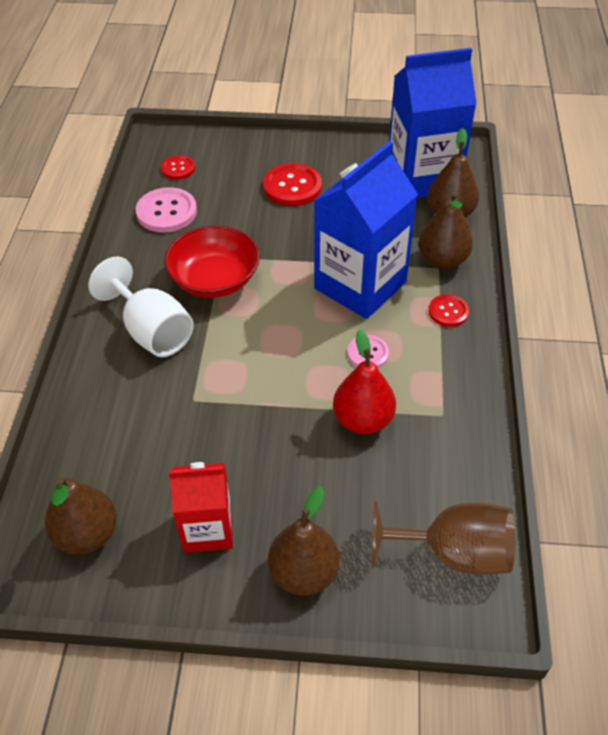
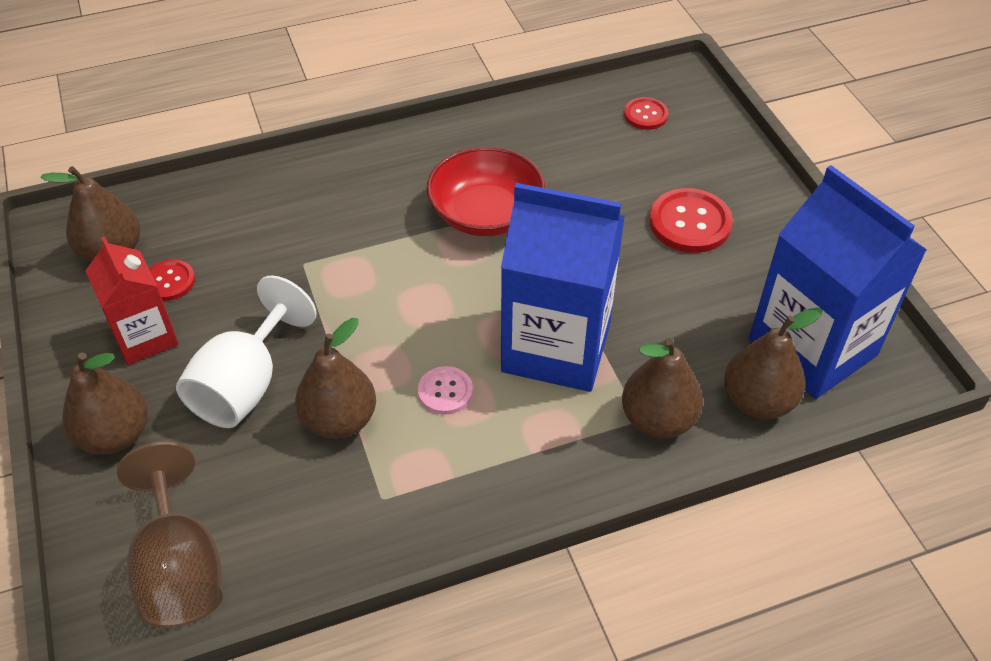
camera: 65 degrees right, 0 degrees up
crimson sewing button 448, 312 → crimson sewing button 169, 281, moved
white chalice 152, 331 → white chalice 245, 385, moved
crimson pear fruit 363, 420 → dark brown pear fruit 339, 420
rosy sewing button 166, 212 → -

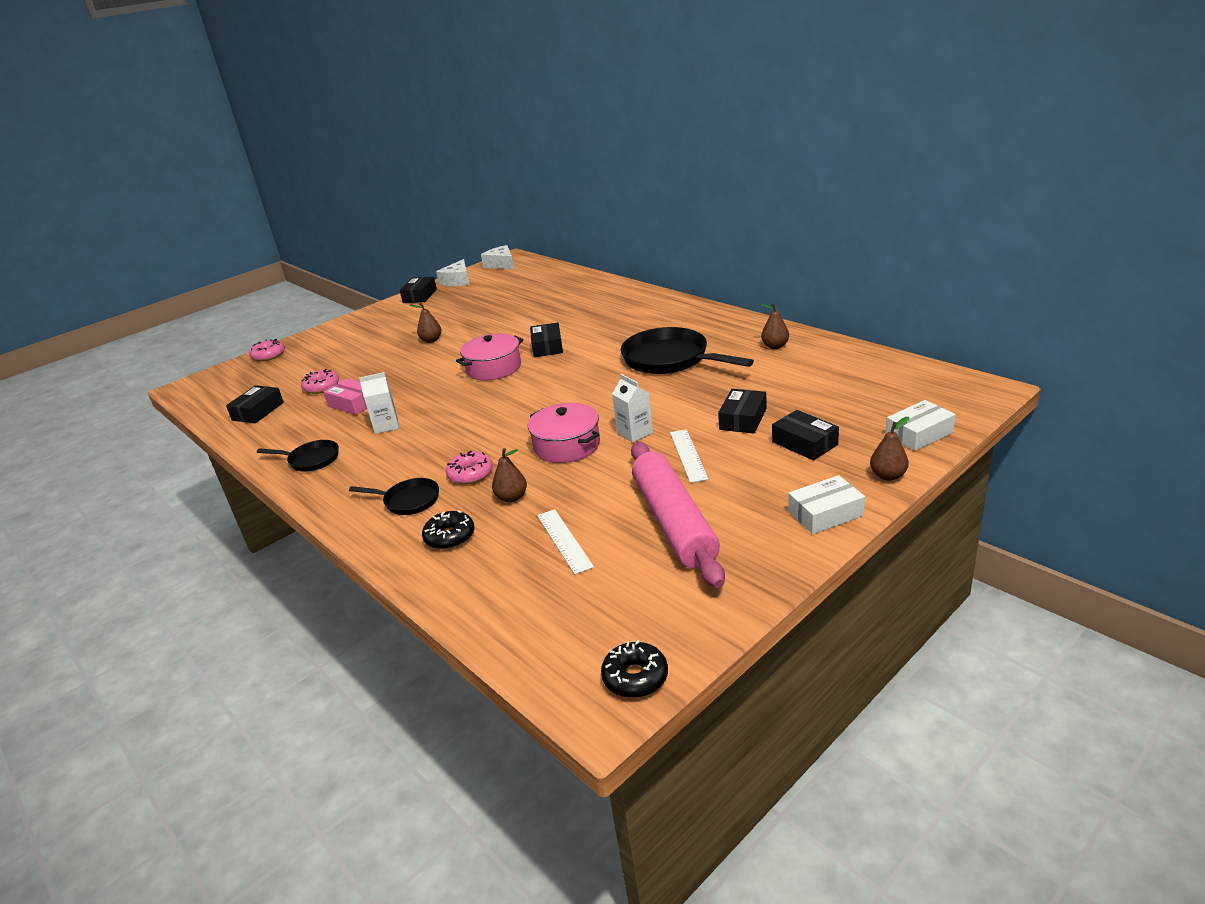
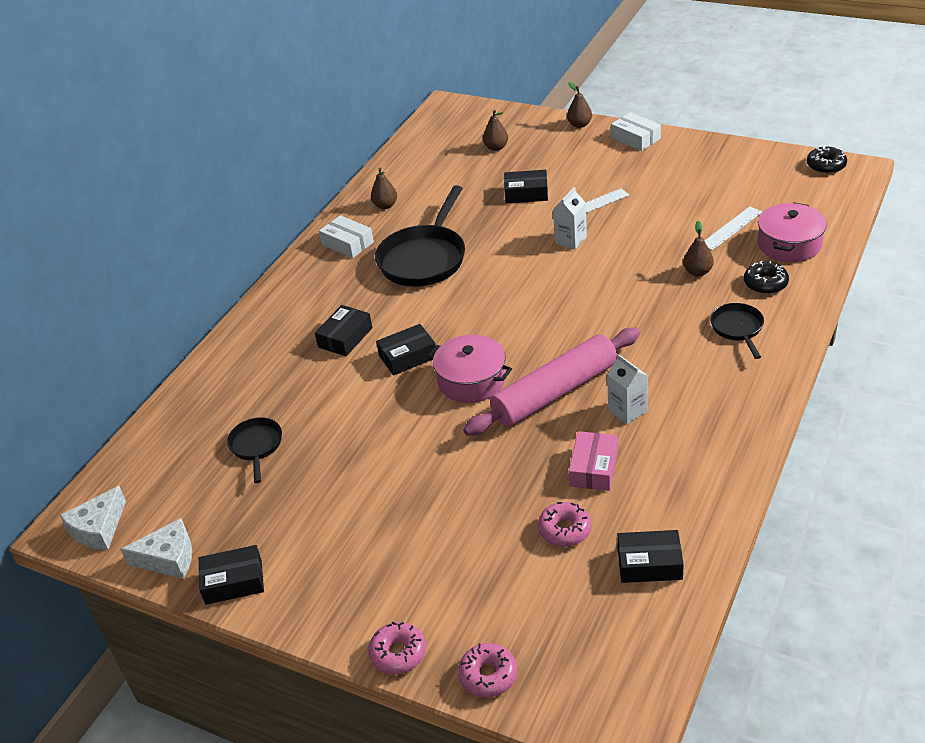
camera: 110 degrees left, 10 degrees up
black skillet 311, 460 → black skillet 256, 446, moved
black box 804, 443 → black box 345, 337, moved
white box 919, 434 → white box 347, 243, moved
rosy doughnut 470, 474 → rosy doughnut 398, 653, moved
rosy pastry roller 674, 522 → rosy pastry roller 555, 392, moved
dark brown pear fruit 431, 340 → dark brown pear fruit 496, 147, moved
rosy pot 567, 445 → rosy pot 789, 244, moved

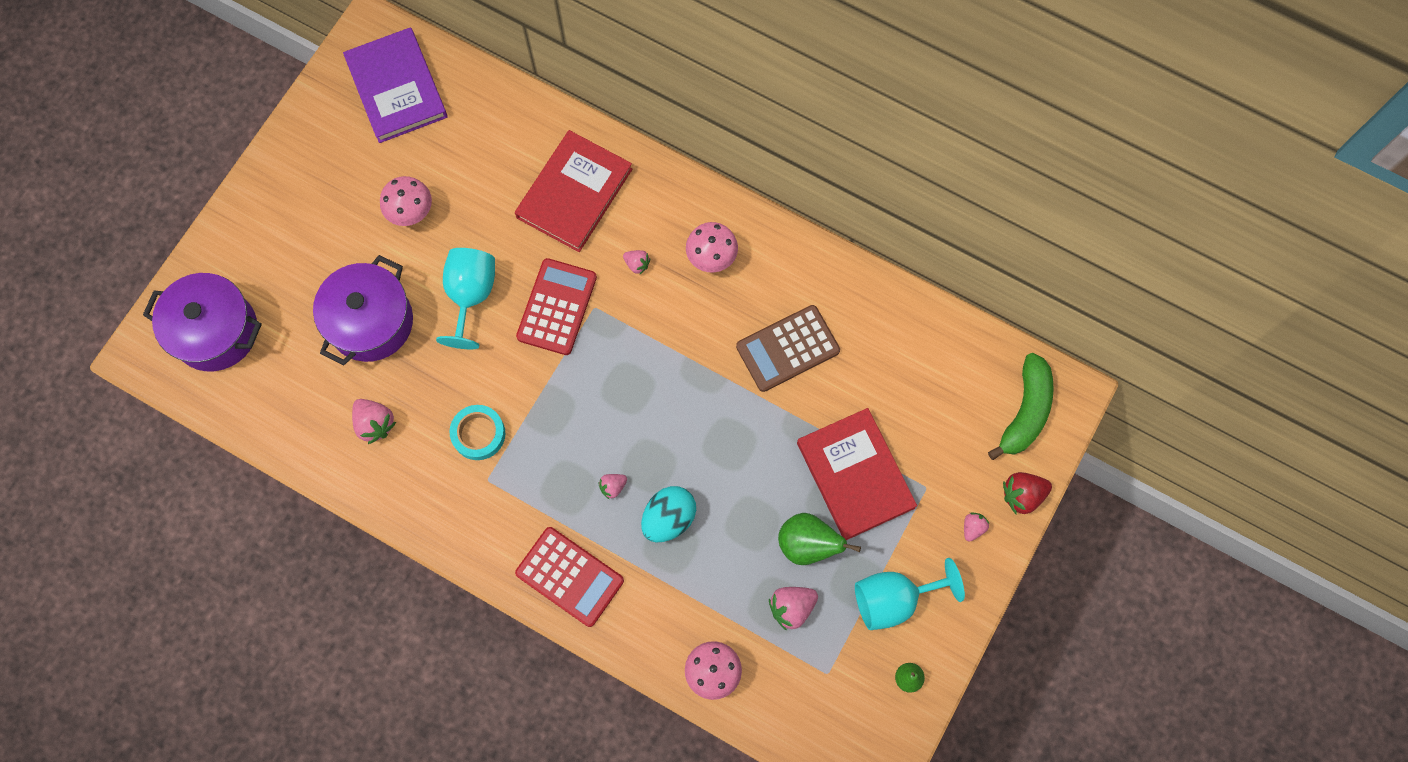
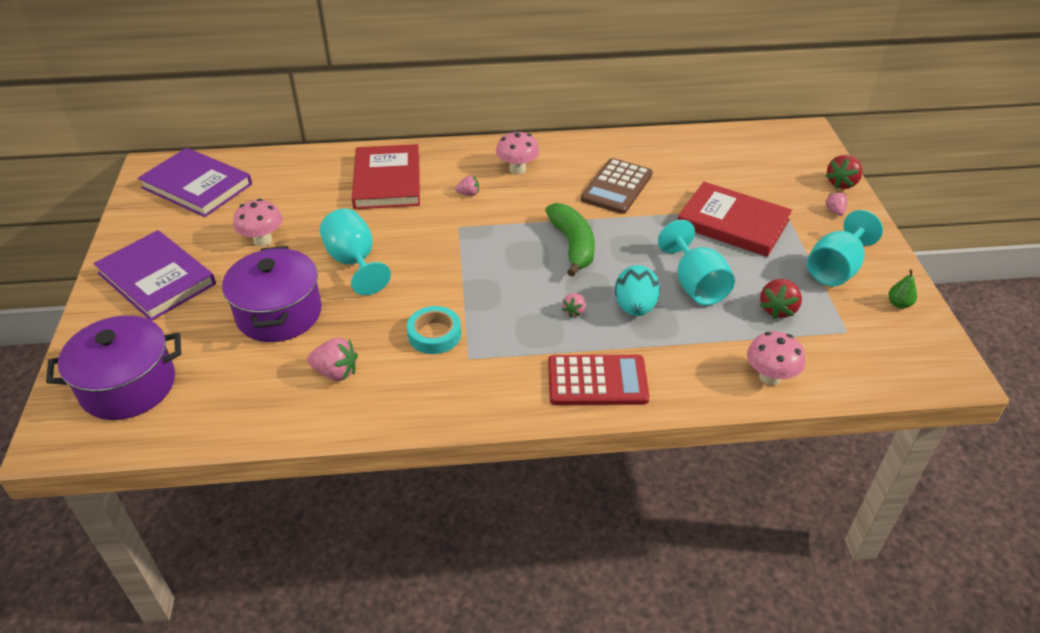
camera: 35 degrees left, 30 degrees down
- → royal purple hardback 157, 278
green banana 1025, 412 → green banana 573, 245, moved
- → turquoise chalice 695, 285
rosy strawberry 791, 607 → crimson strawberry 778, 309
crimson pocket calculator 557, 307 → -
green pear fruit 807, 544 → -

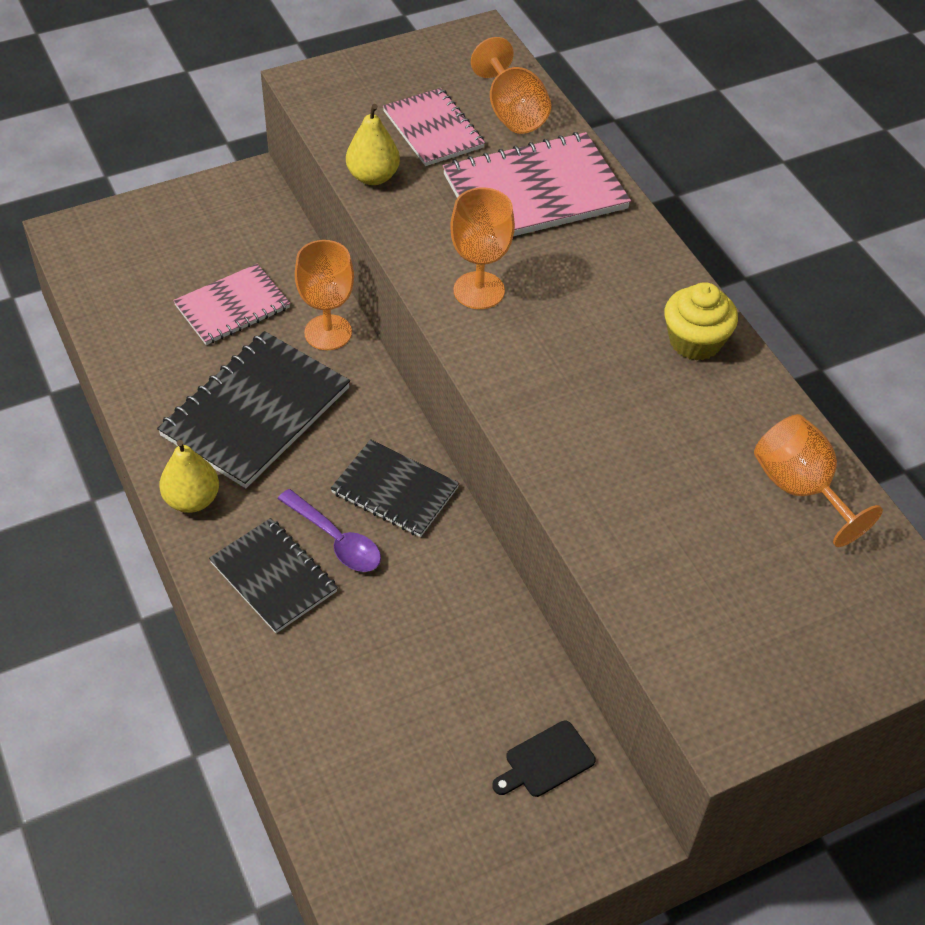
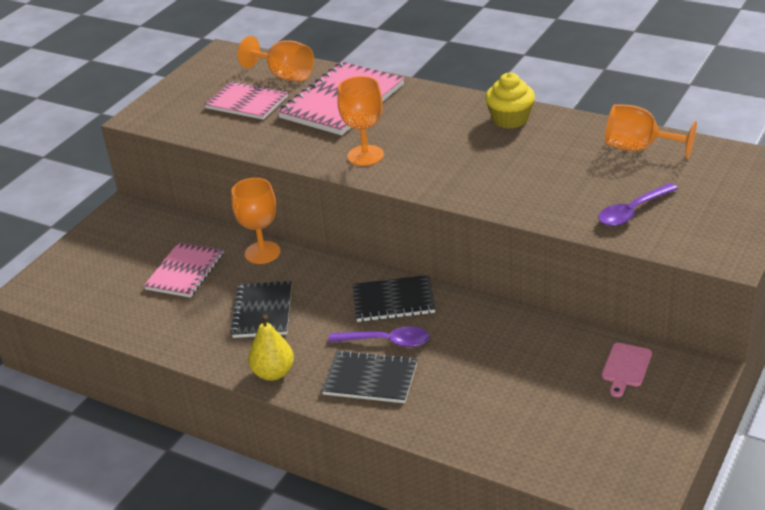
camera: 30 degrees left, 15 degrees down
black notebook 256, 412 → black notebook 263, 311, x0.63
- → royal purple tablespoon 632, 211
black bread board 546, 761 → rosy bread board 625, 367
yellow pear fruit 373, 177 → -

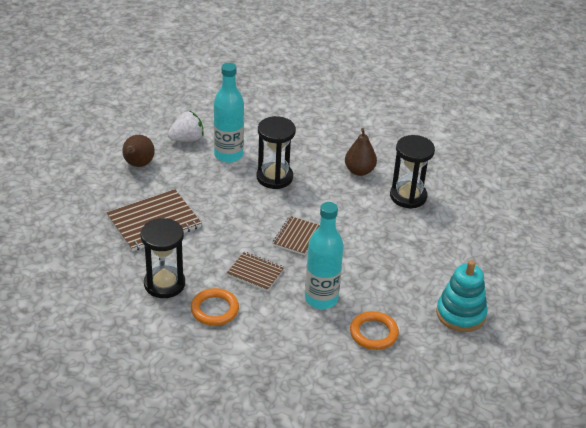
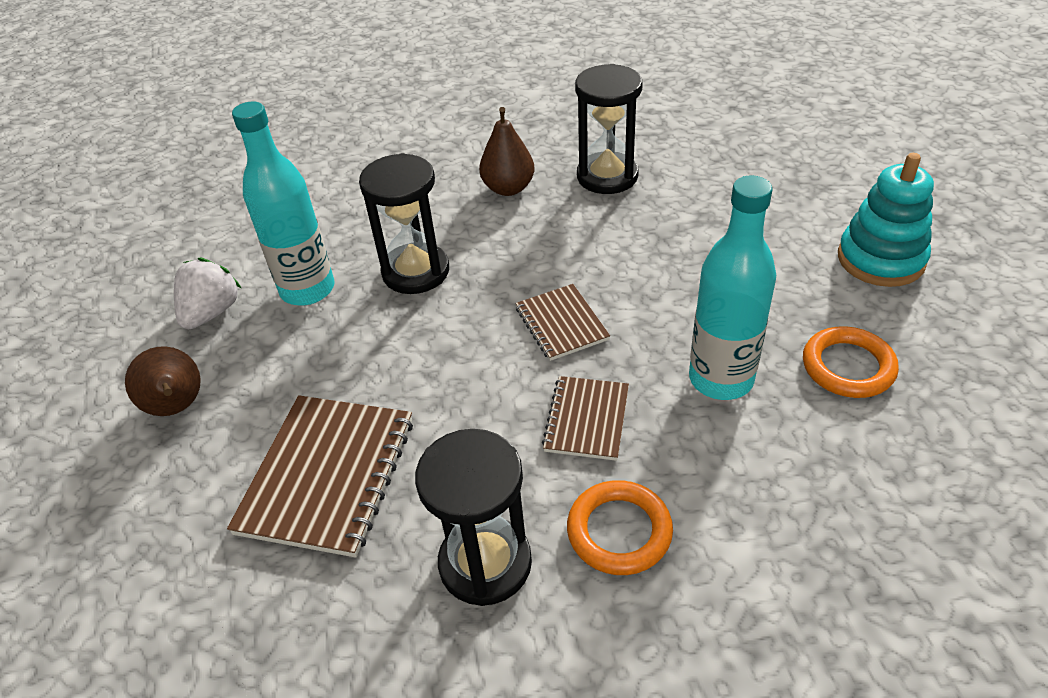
camera: 40 degrees left, 5 degrees up
dark brown notebook 255, 272 → dark brown notebook 586, 419, 60 degrees counterclockwise

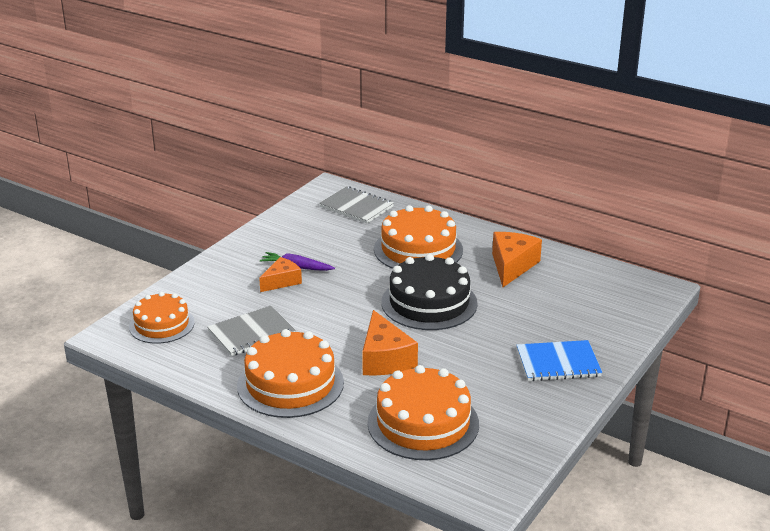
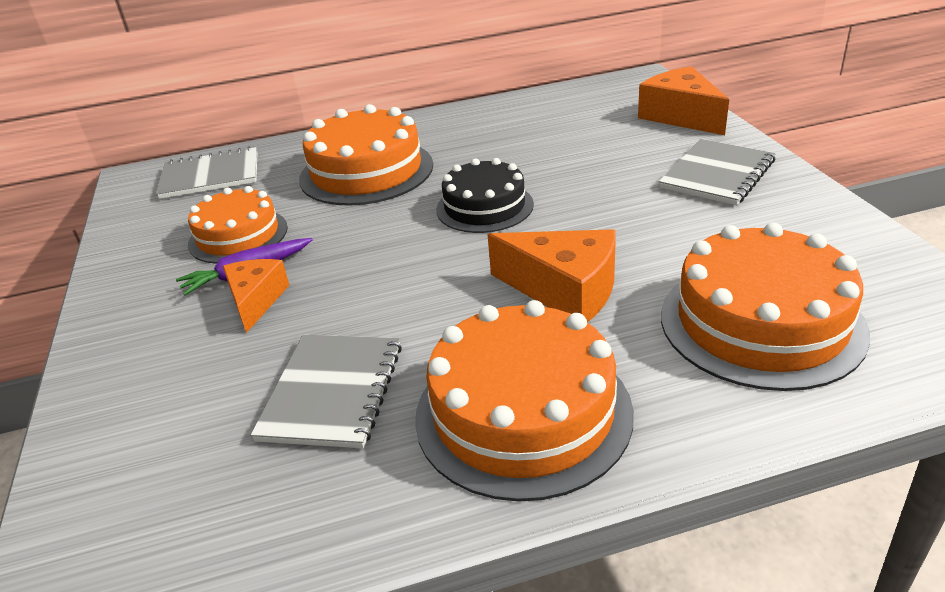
camera: 45 degrees left, 5 degrees up
orange-coloured cake 162, 324 → orange-coloured cake 238, 235, moved
black cake 429, 303 → black cake 484, 207, x0.65
orange-coloured piece of cheese 512, 266 → orange-coloured piece of cheese 681, 116, moved
cobalt notebook 558, 363 → grey notebook 717, 174

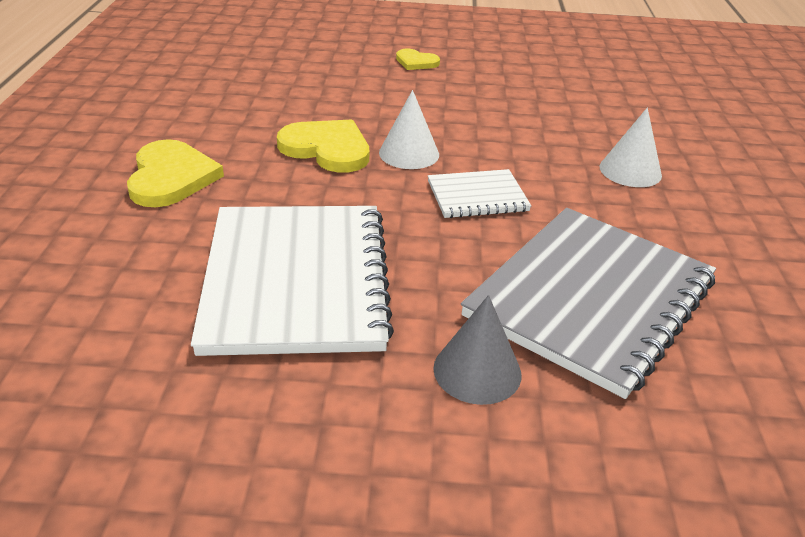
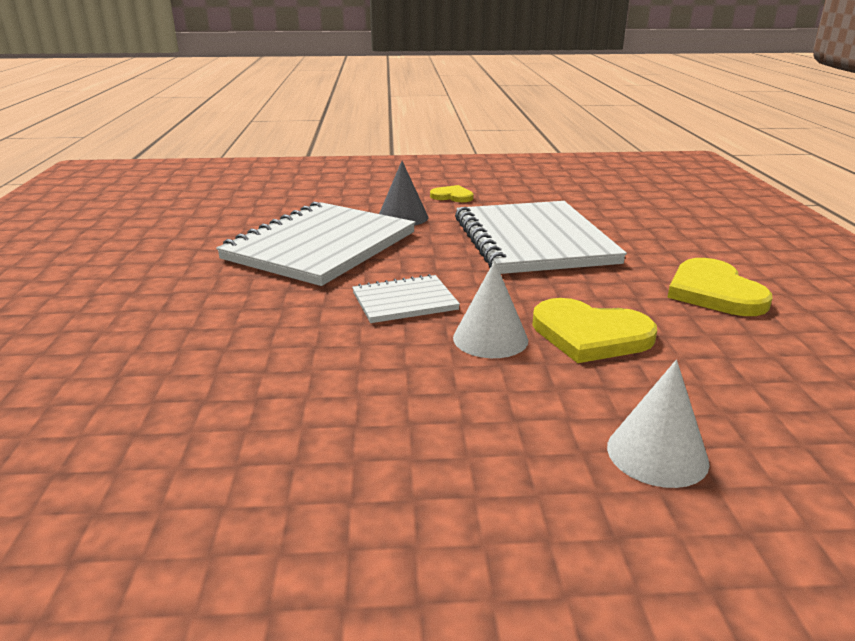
camera: 175 degrees right, 10 degrees down
grey notebook 591, 299 → white notebook 320, 246
yellow heart 416, 62 → yellow heart 452, 196, moved
white cone 630, 171 → white cone 657, 454, moved

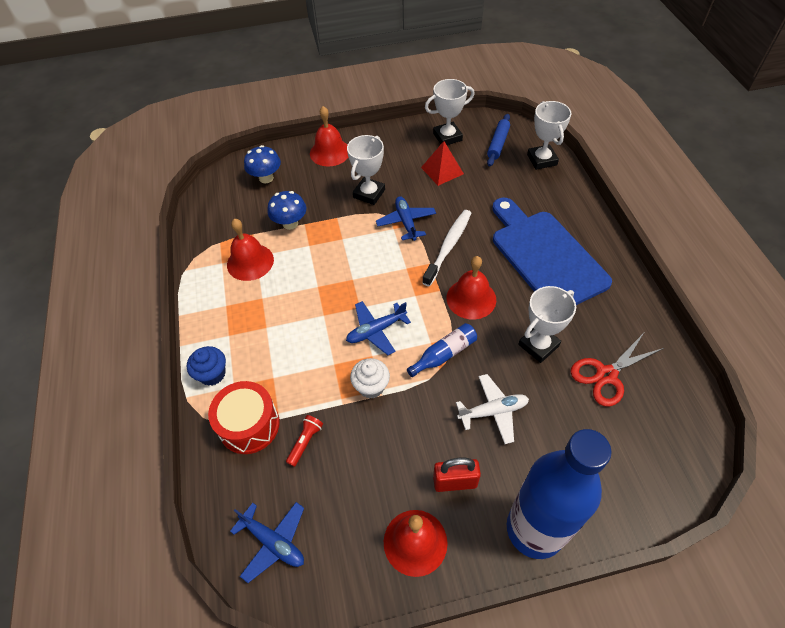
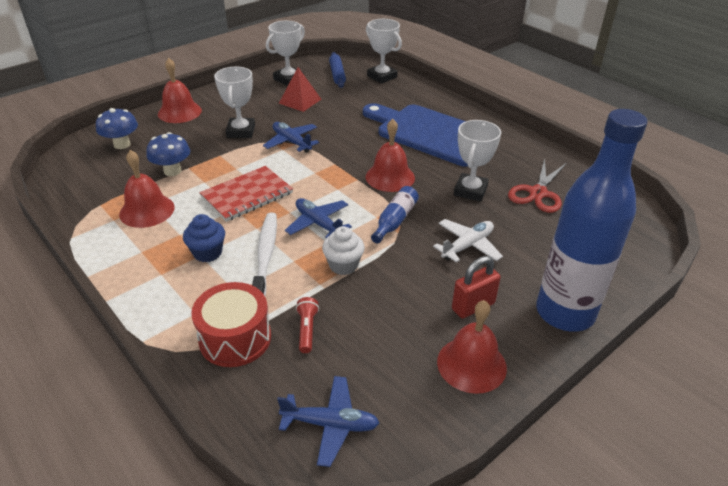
camera: 30 degrees left, 15 degrees down
cobalt muffin 212, 374 → cobalt muffin 207, 253, moved
- → crimson notebook 247, 195
white tooth brush 448, 246 → white tooth brush 265, 256, moved
cobalt toy plane 376, 330 → cobalt toy plane 318, 224, 105 degrees clockwise

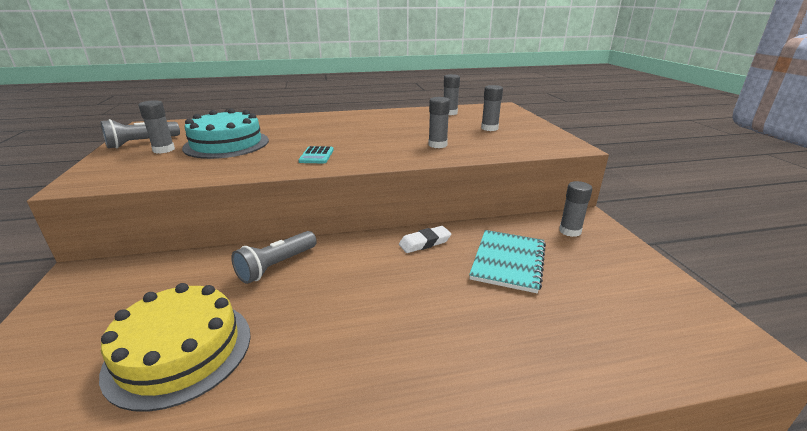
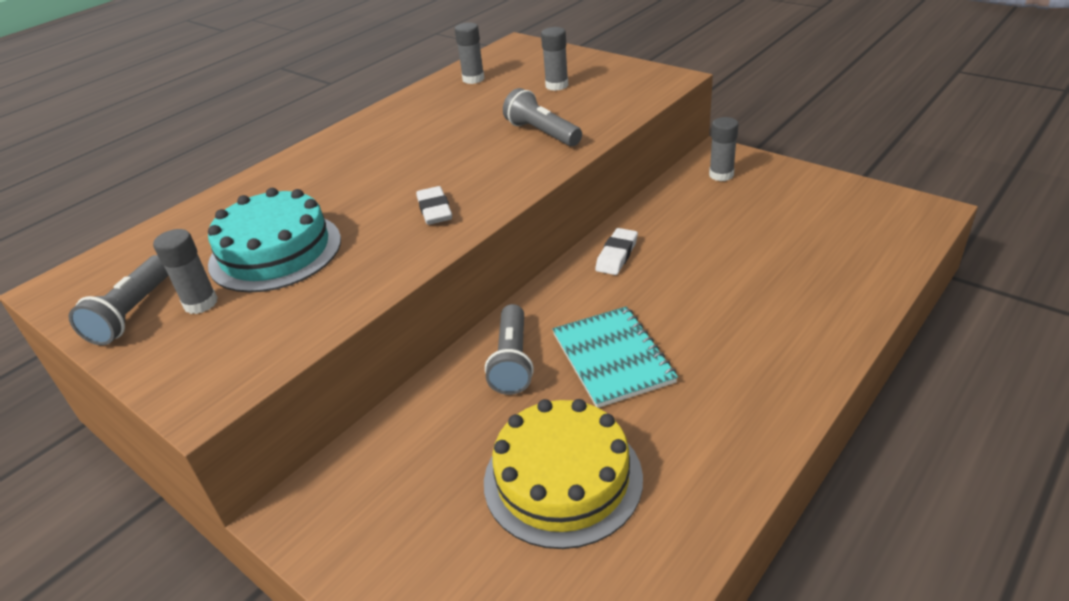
camera: 35 degrees left, 10 degrees up
turquoise pocket calculator 316, 156 → white gum eraser 435, 210
grey glue stick 437, 145 → grey pocket torch 542, 133
turquoise notebook 508, 261 → turquoise notebook 612, 358, moved

